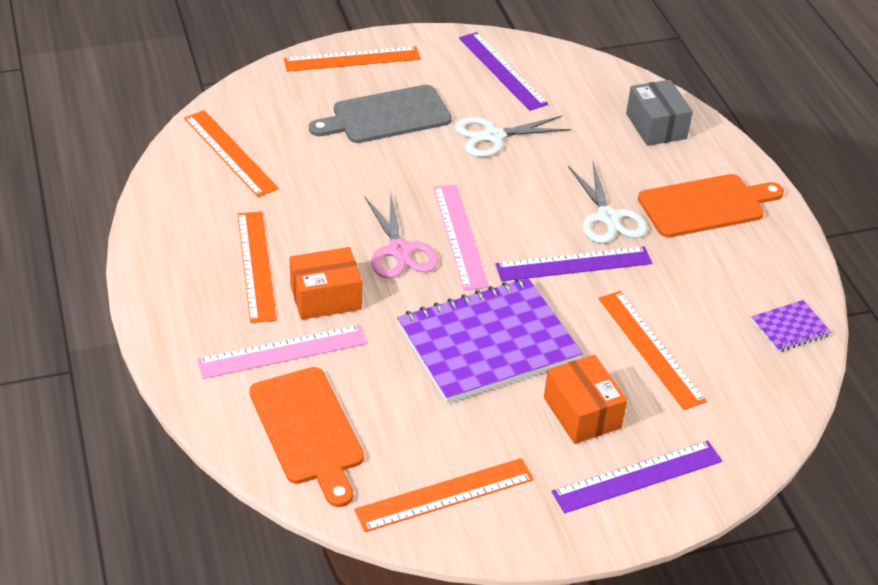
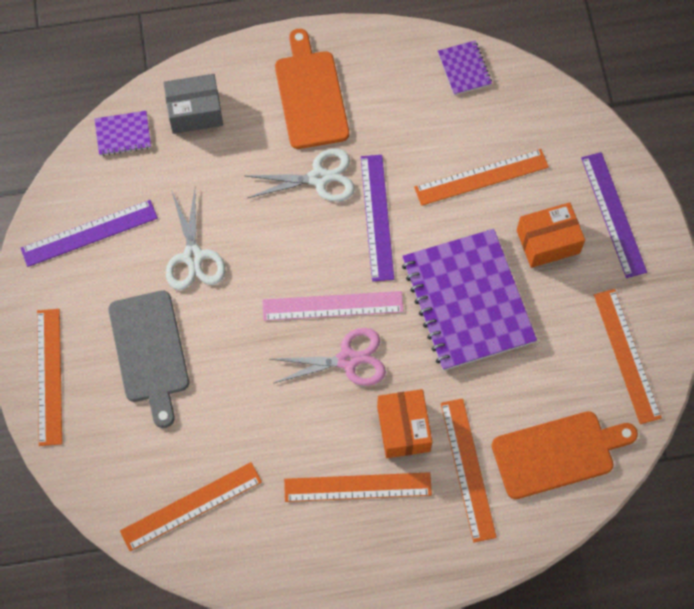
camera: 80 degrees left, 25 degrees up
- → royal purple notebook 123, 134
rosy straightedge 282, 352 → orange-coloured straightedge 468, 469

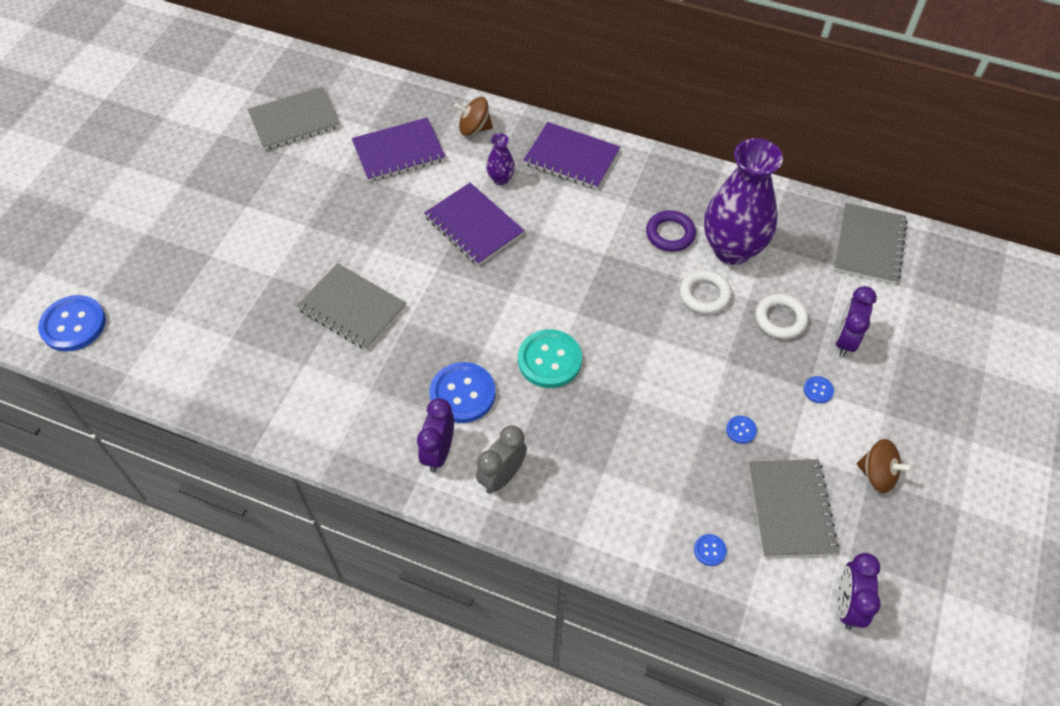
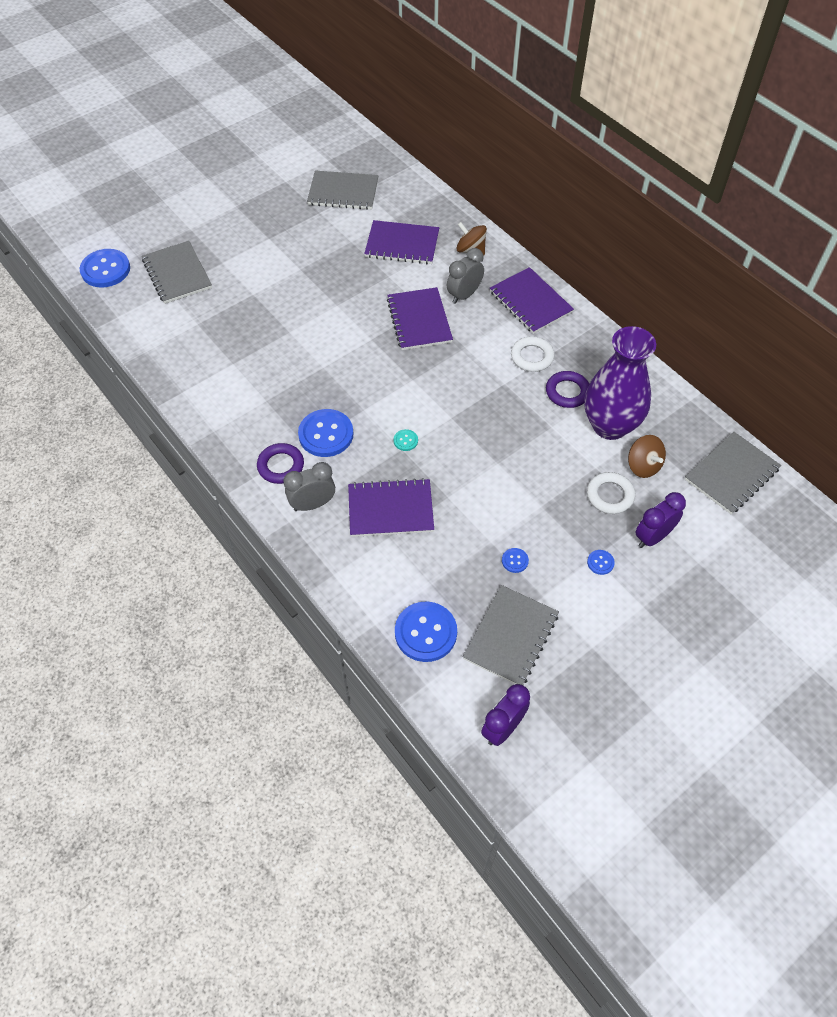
camera: 30 degrees right, 0 degrees up
grey notebook 352, 308 → grey notebook 177, 274, moved
royal purple bedside clock 438, 452 → royal purple torus 281, 466
- → royal purple notebook 390, 509
turquoise sewing button 549, 360 → turquoise sewing button 405, 441, x0.45
cobalt sewing button 710, 550 → cobalt sewing button 425, 632, x2.23
royal purple tall vase 501, 179 → grey bedside clock 464, 295
white torus 704, 295 → white torus 532, 357, moved
dark brown spinning top 877, 474 → dark brown spinning top 643, 466, moved

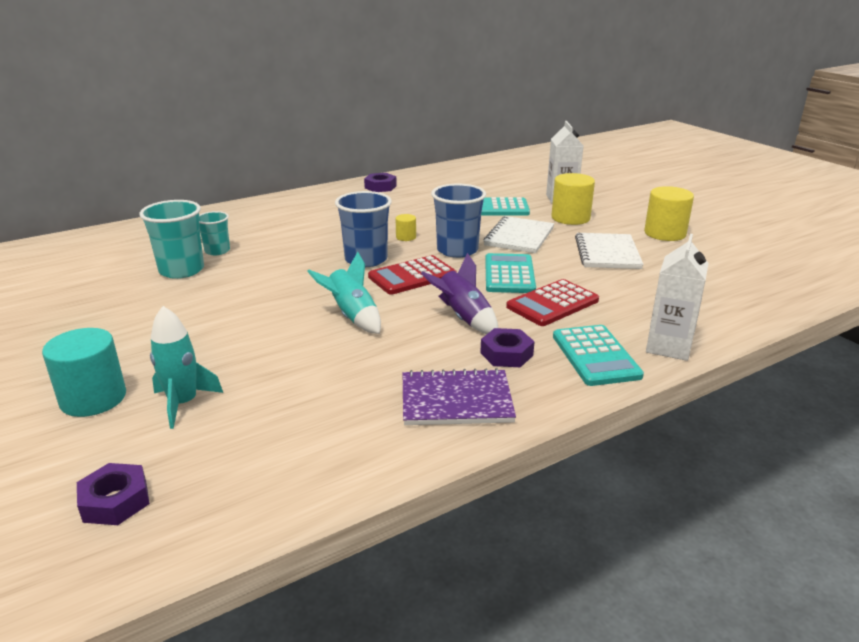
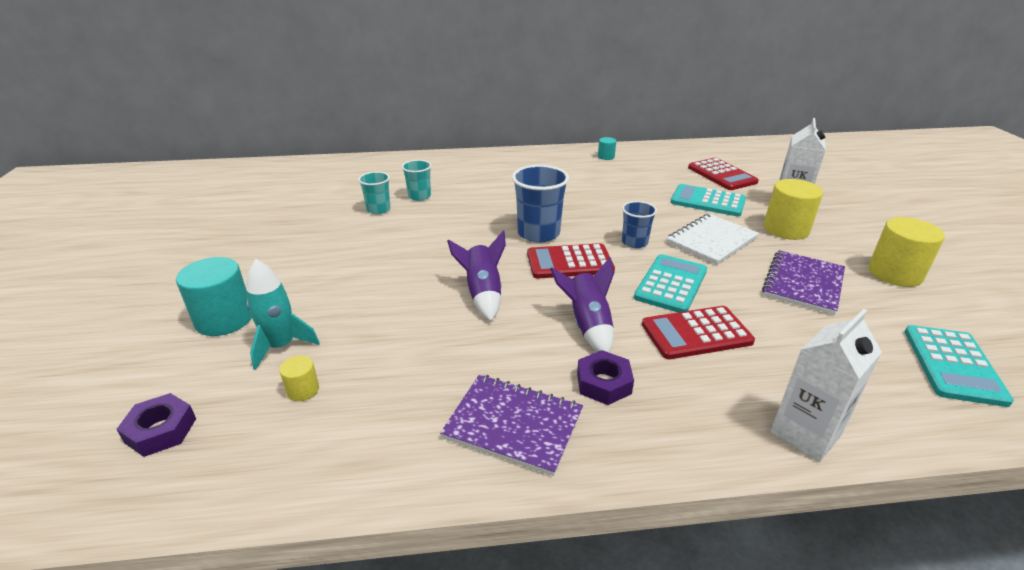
camera: 25 degrees right, 5 degrees up
yellow solid cylinder 406, 237 → yellow solid cylinder 303, 390, moved
turquoise beaker 181, 270 → turquoise beaker 378, 209, x0.60
turquoise spaceship 352, 316 → royal purple spaceship 483, 294
royal purple hex nut 380, 187 → turquoise solid cylinder 606, 157
cobalt beaker 457, 250 → cobalt beaker 634, 242, x0.60
- → crimson pocket calculator 721, 175
white notebook 607, 253 → royal purple notebook 803, 283
turquoise pocket calculator 595, 356 → turquoise pocket calculator 953, 365, moved

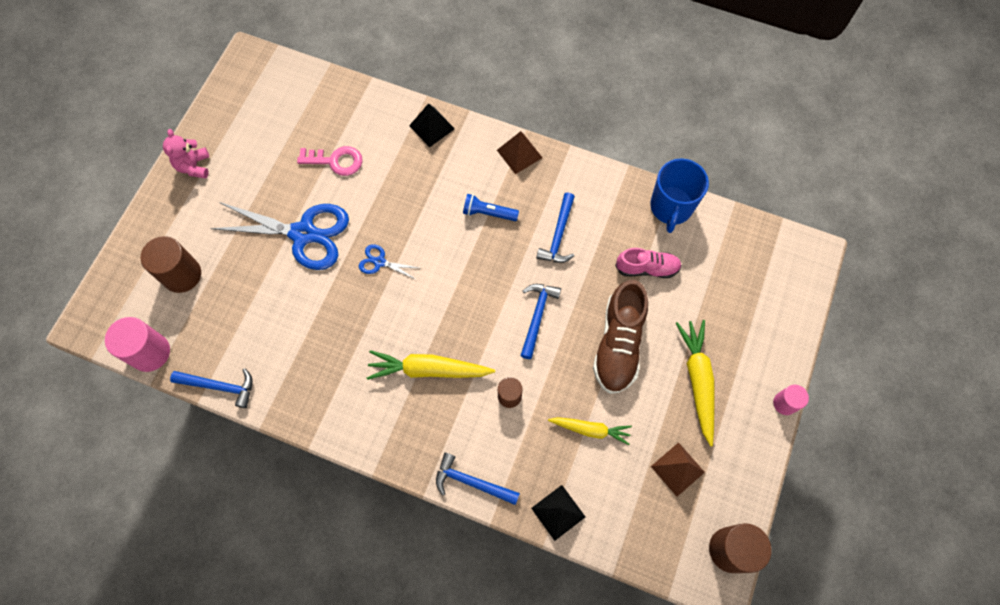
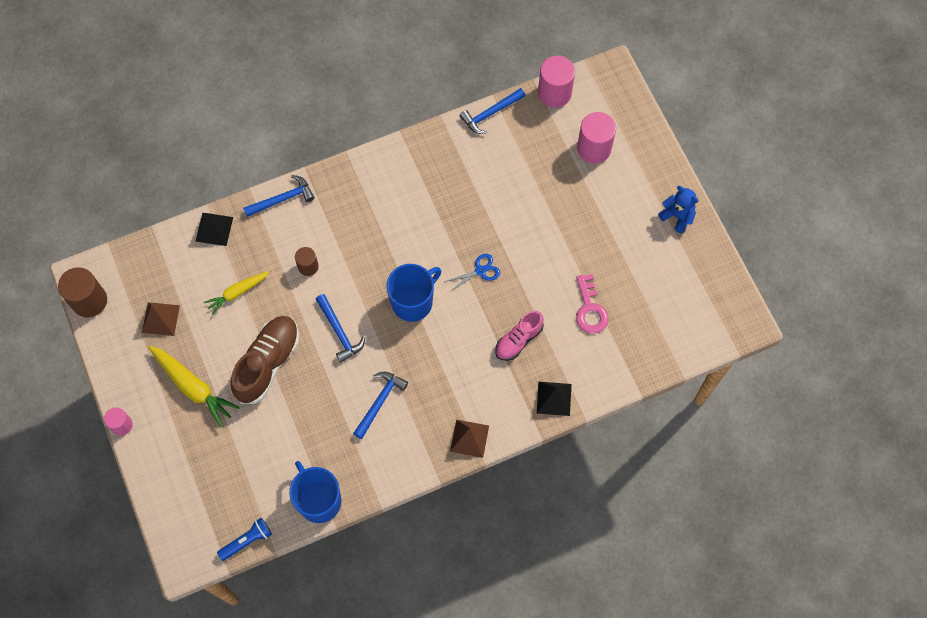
camera: 135 degrees right, 0 degrees up
cobalt pocket torch 488, 213 → cobalt pocket torch 247, 541, moved
dark brown sneaker 618, 344 → dark brown sneaker 268, 363, 60 degrees clockwise
cobalt carpenter's hammer 558, 235 → cobalt carpenter's hammer 380, 402, 60 degrees clockwise
- → cobalt tea mug 413, 302
rosy sneaker 647, 268 → rosy sneaker 518, 340, moved
rosy key 336, 161 → rosy key 590, 309, 60 degrees counterclockwise
dark brown solid cylinder 182, 275 → rosy solid cylinder 594, 148
rosy teddy 194, 166 → cobalt teddy 677, 216
cobalt scissors 303, 233 → -
yellow carrot 428, 369 → -

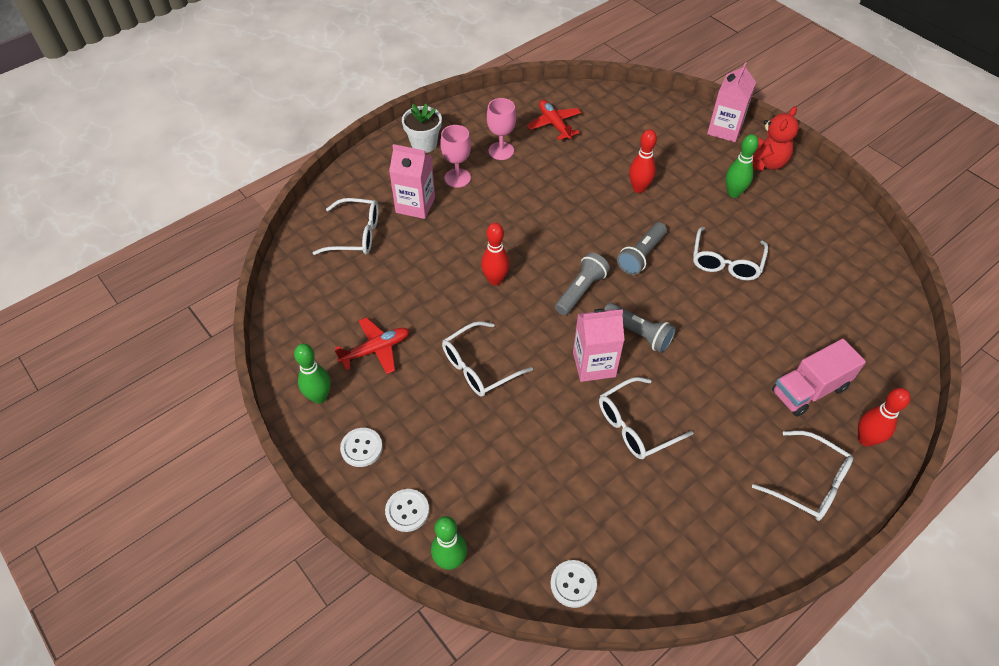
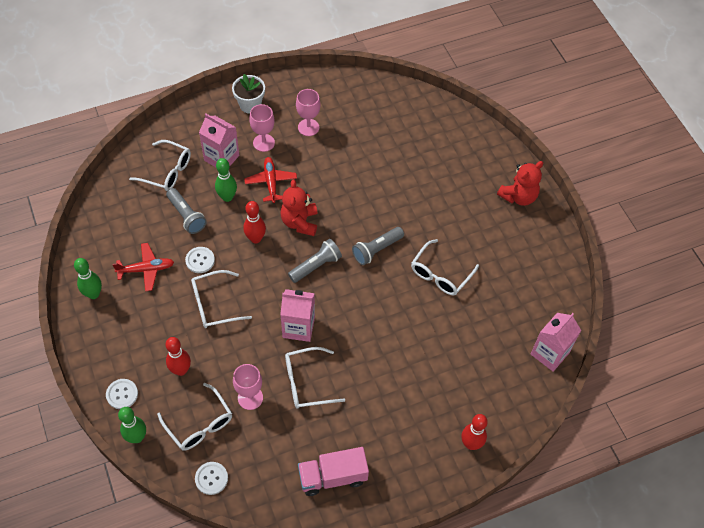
camera: 15 degrees right, 5 degrees up
white spectacles 808, 482 → white spectacles 199, 423, moved
crimson tenpin 639, 188 → crimson tenpin 181, 370, moved
grey pocket torch 638, 334 → grey pocket torch 186, 216, moved
white sewing button 361, 448 → white sewing button 200, 260, moved
green tenpin 733, 193 → green tenpin 227, 197, moved
- → rosy chalice 250, 398
crimson toy plane 554, 124 → crimson toy plane 271, 182, moved
- → crimson teddy 300, 222
rosy truck 809, 389 → rosy truck 332, 477, moved
rosy milk carton 724, 129 → rosy milk carton 549, 353, moved

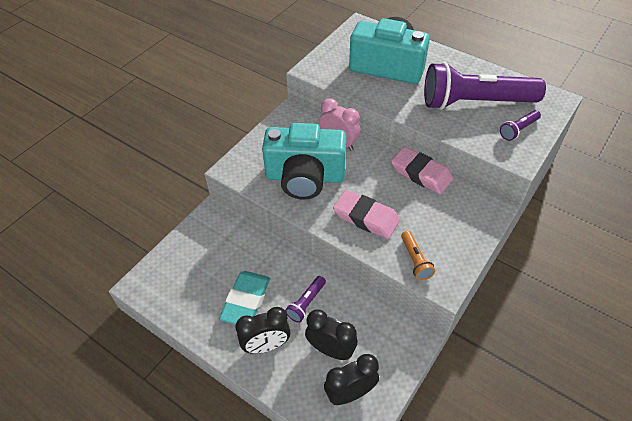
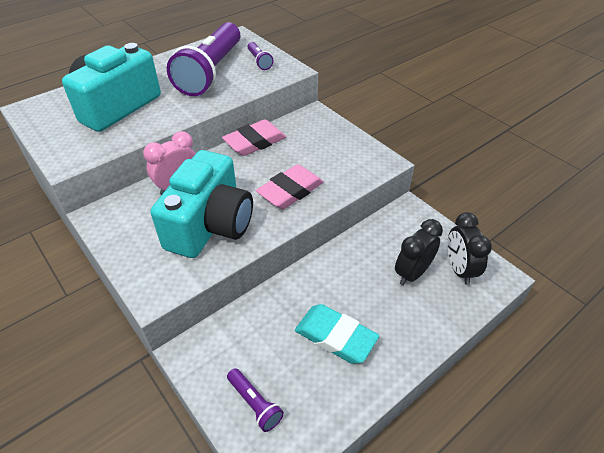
camera: 75 degrees left, 5 degrees down
royal purple pocket torch 306, 303 → royal purple pocket torch 255, 403, moved
black bedside clock 266, 345 → -
orange-coloured pocket torch 415, 260 → -

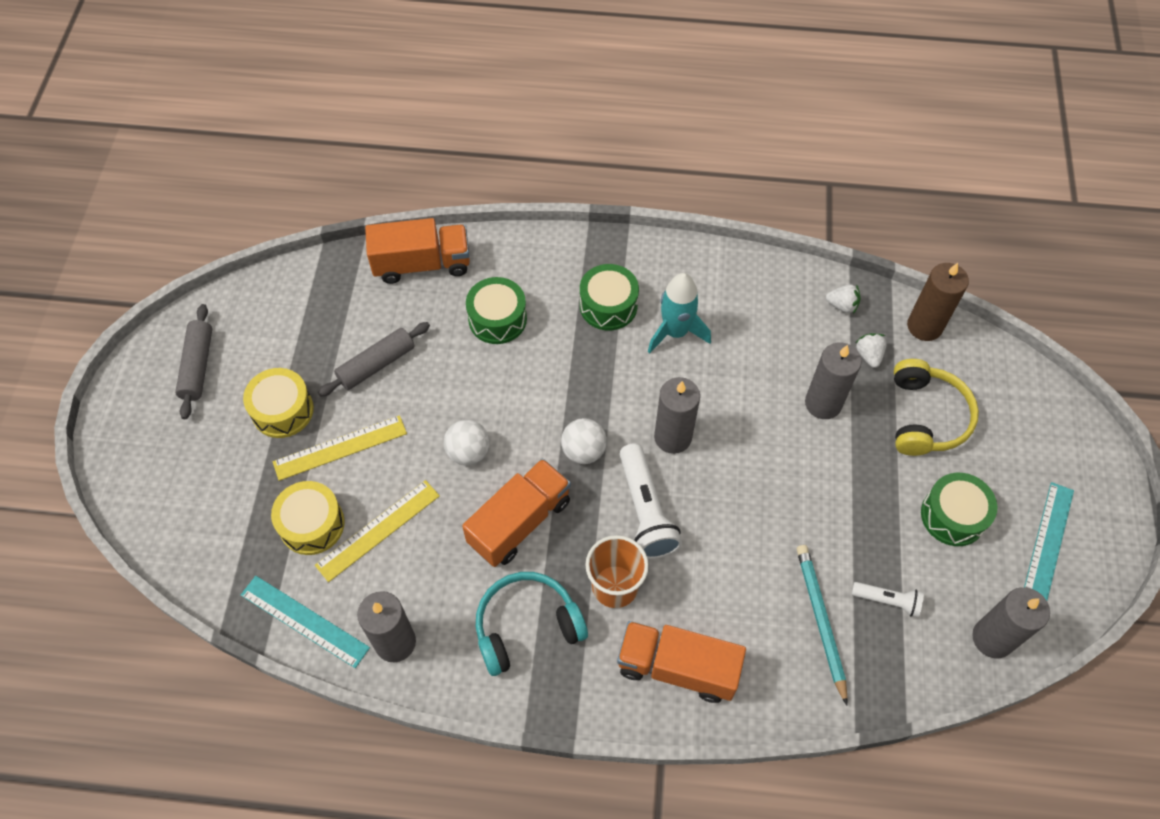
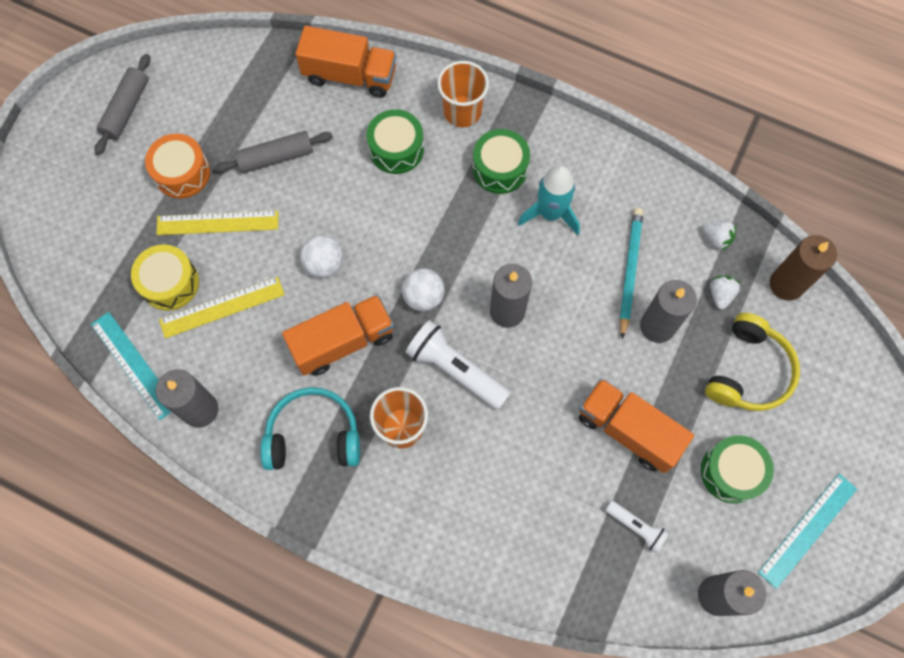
camera: 20 degrees right, 10 degrees up
yellow toy drum 282, 410 → orange-coloured toy drum 182, 173
white pocket torch 645, 511 → white pocket torch 455, 370, 120 degrees clockwise
- → orange-coloured beaker 462, 111
orange-coloured truck 677, 667 → orange-coloured truck 628, 430, moved
turquoise lead pencil 821, 621 → turquoise lead pencil 630, 271, moved

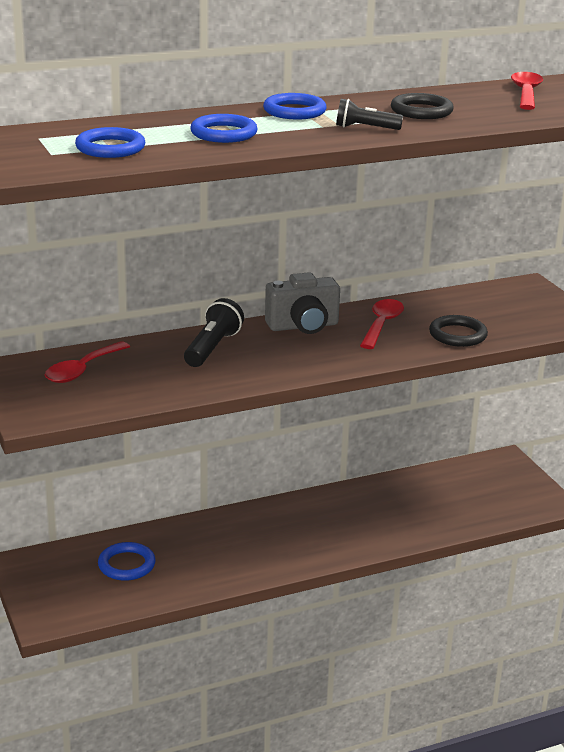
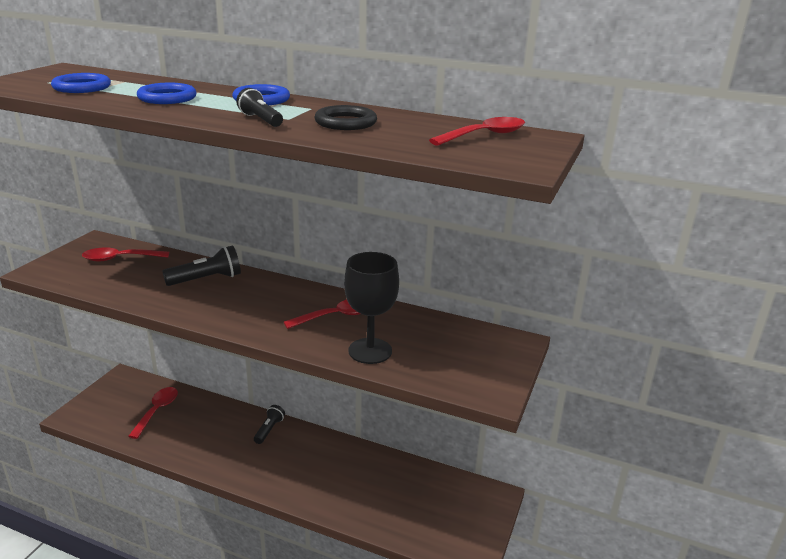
camera: 45 degrees right, 0 degrees up
cobalt torus 126, 565 → crimson tablespoon 157, 411
- → black pocket torch 269, 430
black torus 457, 335 → black chalice 370, 351
grey compact camera 303, 326 → -

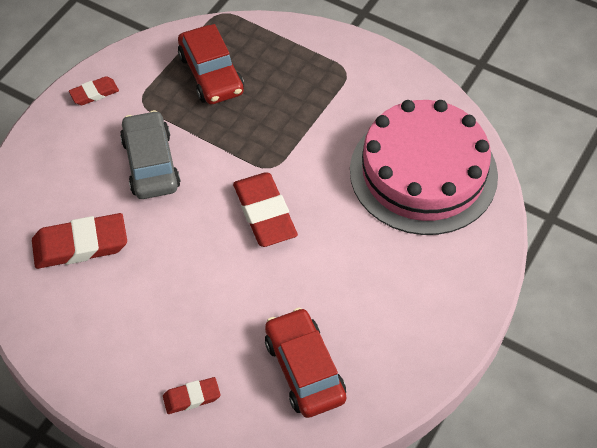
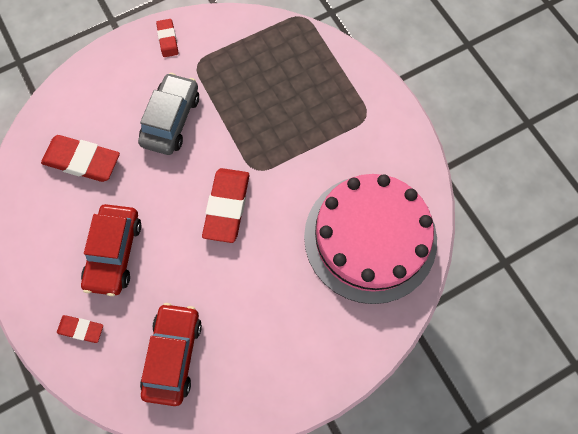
camera: 30 degrees right, 15 degrees up
crimson automobile 211, 74 → crimson automobile 114, 252, moved
crimson gum eraser 94, 93 → crimson gum eraser 168, 40, 75 degrees clockwise

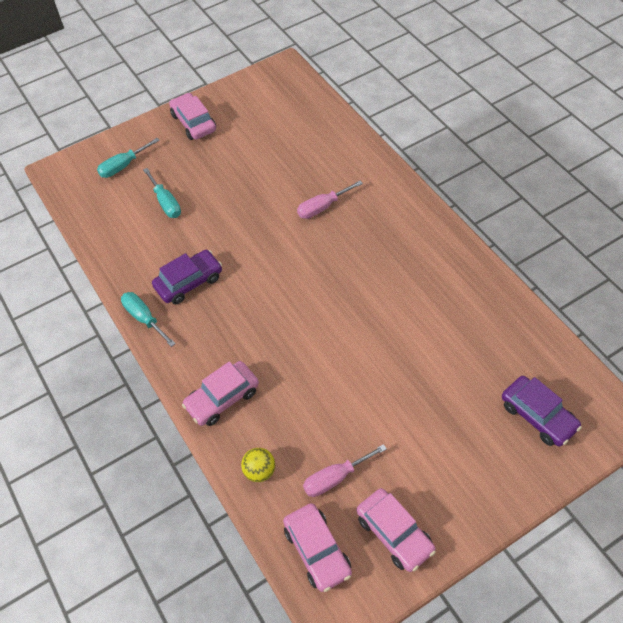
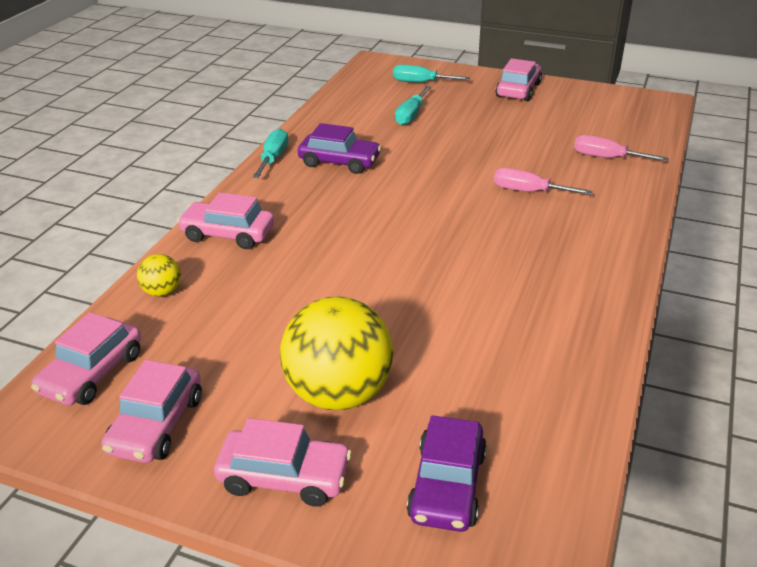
camera: 50 degrees right, 20 degrees down
- → rosy automobile 284, 477
- → yellow ball 338, 393
rosy screwdriver 335, 478 → rosy screwdriver 606, 158, moved

